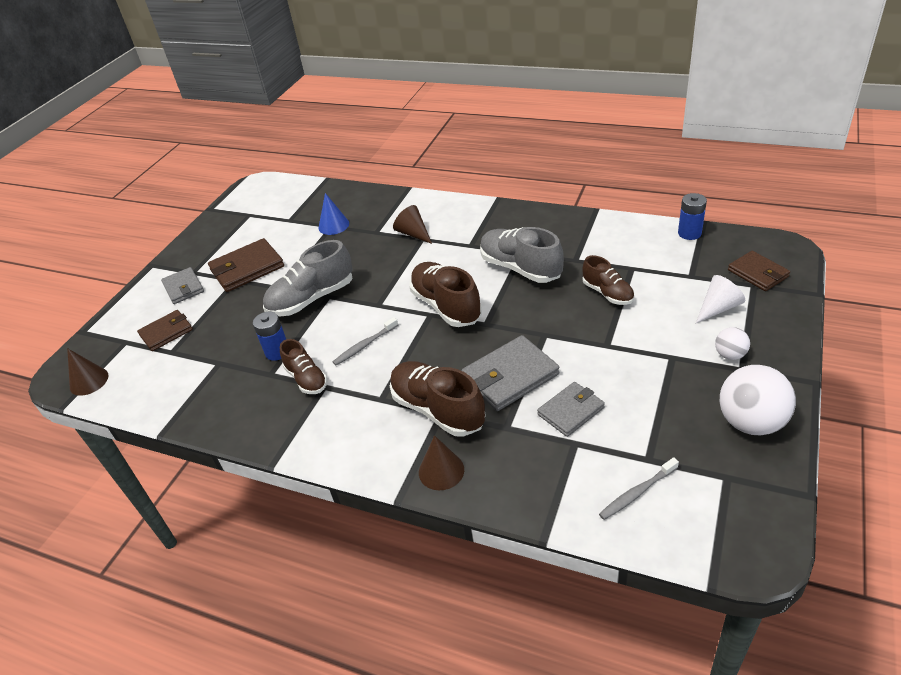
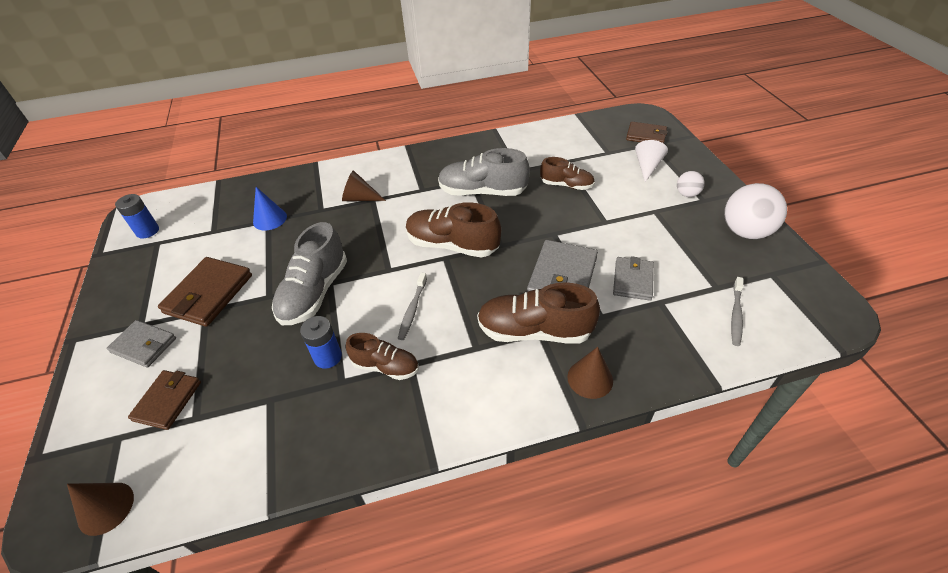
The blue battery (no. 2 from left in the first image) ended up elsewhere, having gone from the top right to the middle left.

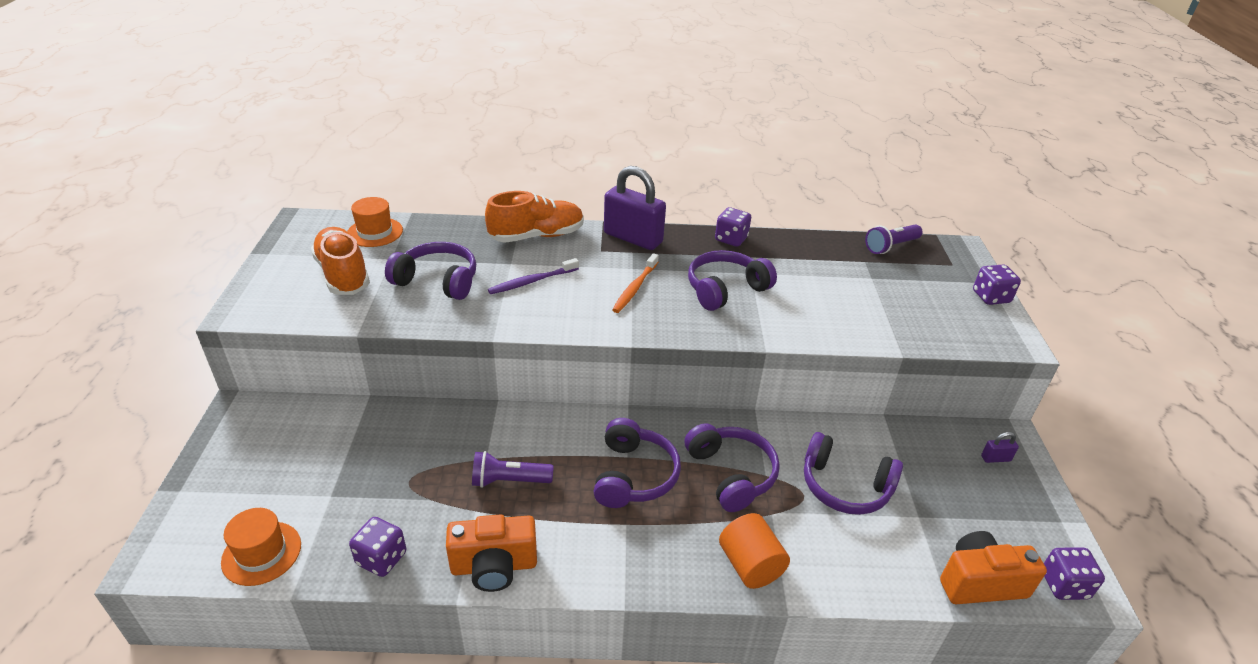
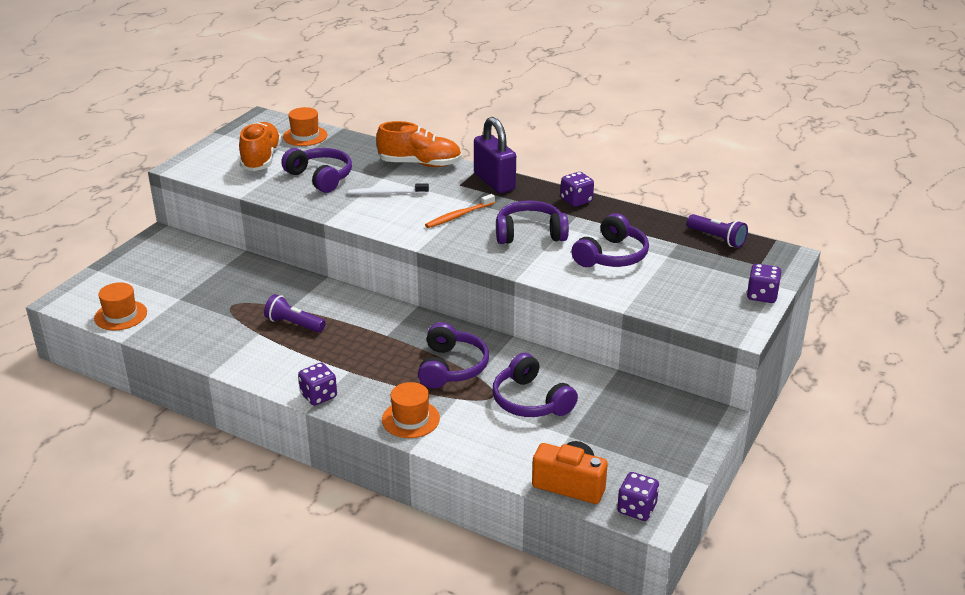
The second view lost the orange camera (no. 1 from left) at the bottom centre. The second view lost the purple padlock (no. 2 from left) at the bottom right. The purple dice (no. 1 from left) ended up elsewhere, having gone from the bottom left to the middle left. The purple headphones (no. 2 from left in the first image) ended up elsewhere, having gone from the bottom centre to the centre. Where the orange cylinder stood at the bottom centre, the orange hat (no. 3 from left) came to stand at the bottom centre. What was the purple toothbrush at the centre turned into the white toothbrush at the top centre. The purple flashlight (no. 2 from left) at the middle right ended up facing another way, 135 degrees counterclockwise from before.

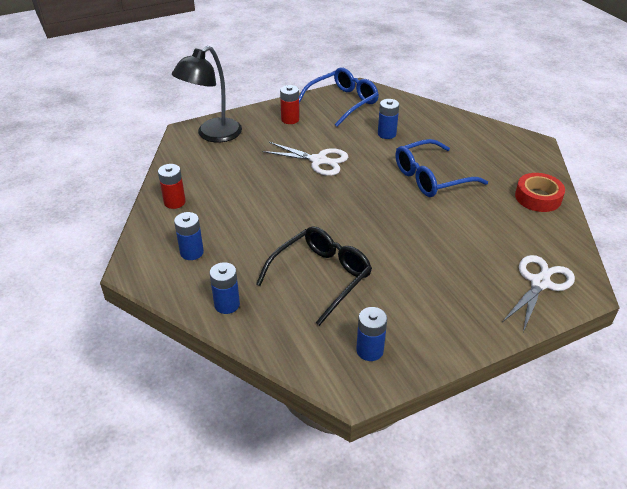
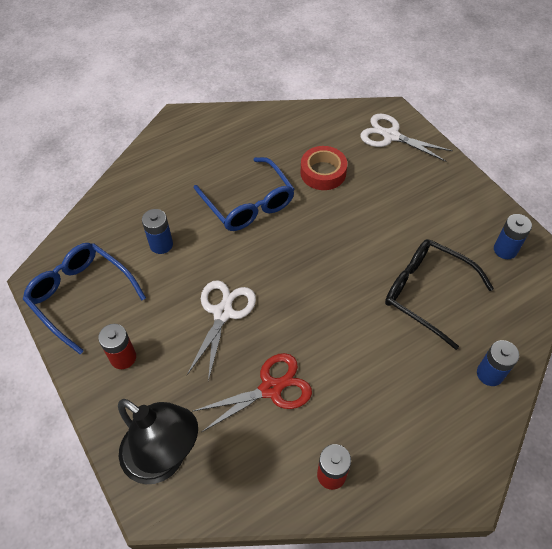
The second view lost the blue battery (no. 1 from left) at the middle left. The second view gained the red scissors at the bottom centre. The red tape ended up elsewhere, having gone from the middle right to the top centre.

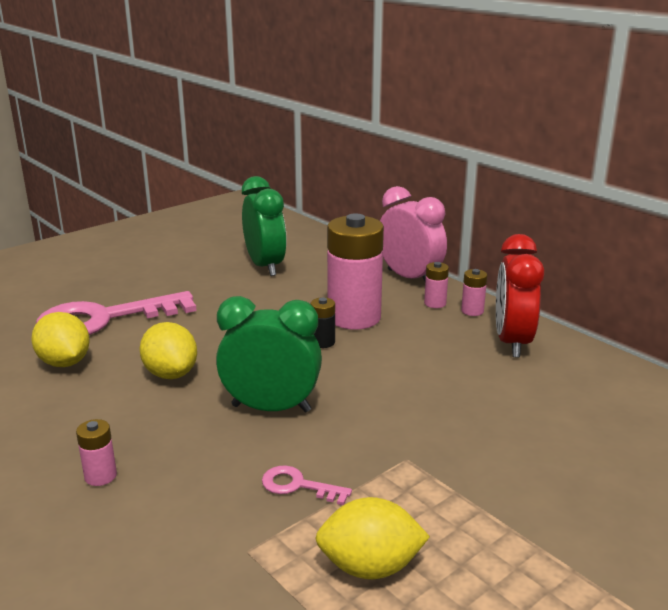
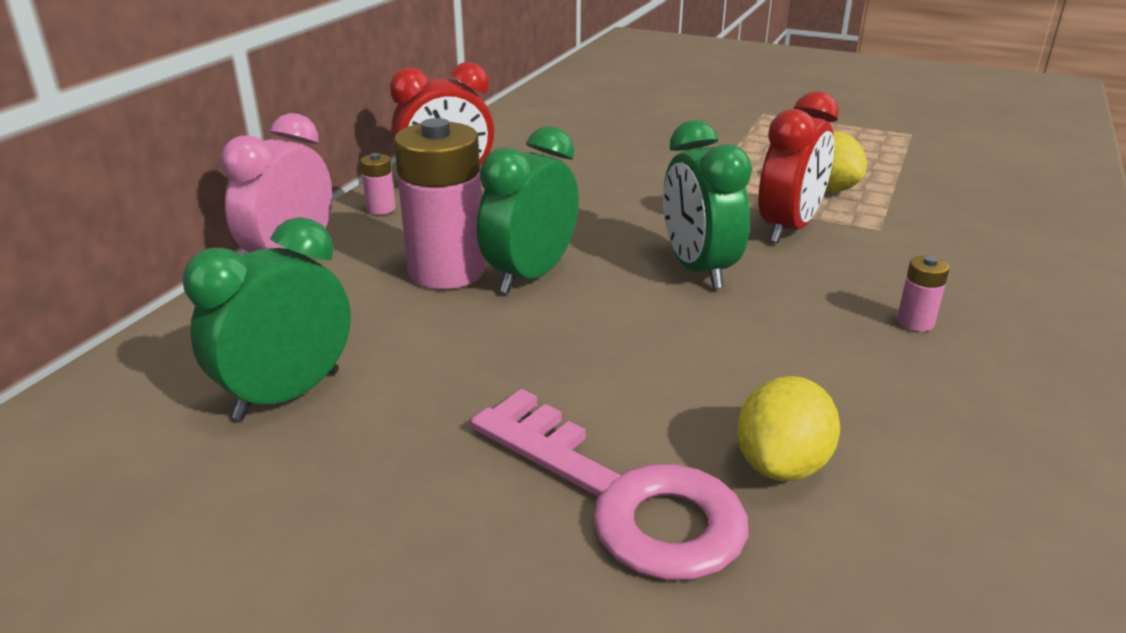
The second view lost the yellow lemon (no. 2 from left) at the middle left. The second view lost the pink battery (no. 3 from left) at the centre. Where the pink key (no. 2 from left) stood at the bottom centre, the red clock (no. 2 from left) came to stand at the top right. Where the black battery stood at the centre, the green clock (no. 2 from left) came to stand at the top centre.

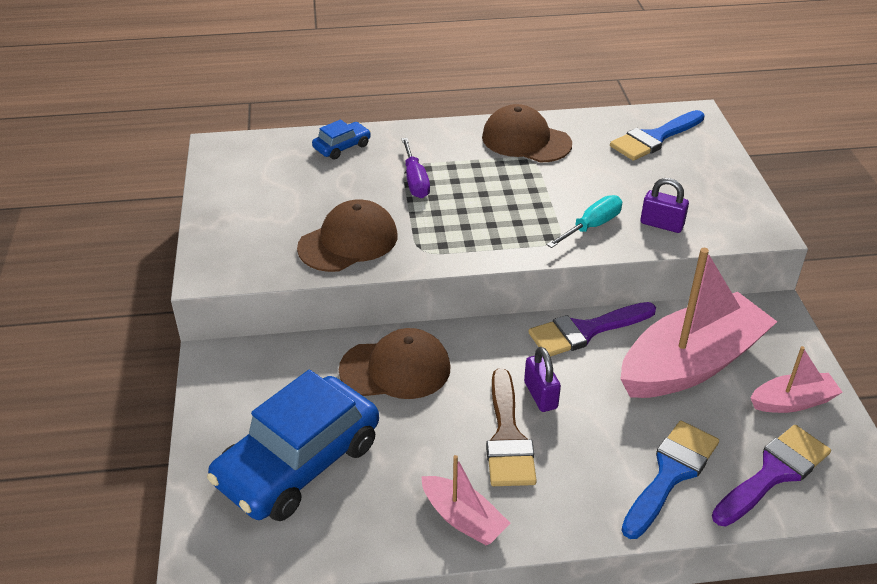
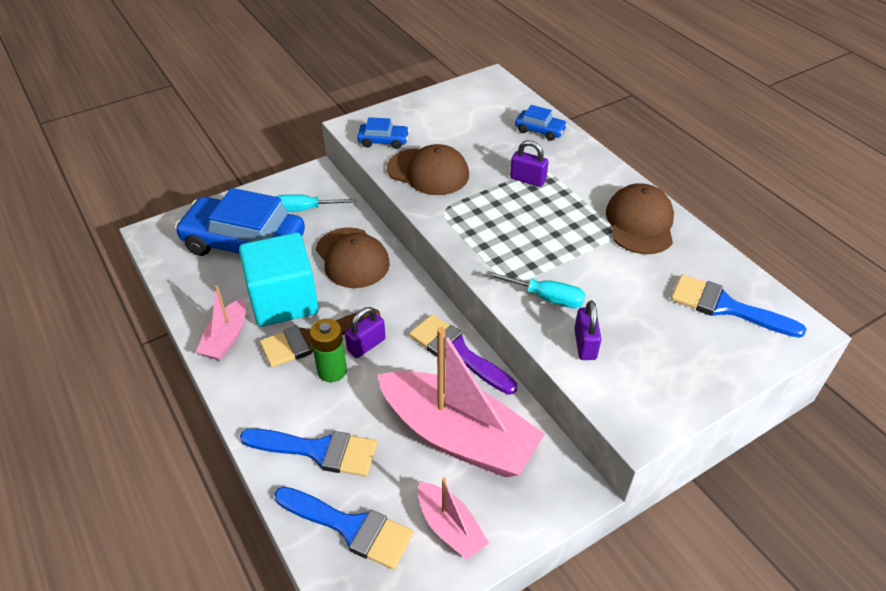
The second view gained the turquoise cube at the middle left. The second view gained the turquoise screwdriver (no. 1 from left) at the centre. The second view gained the green battery at the centre. The second view gained the blue car (no. 2 from left) at the top centre. Where the purple screwdriver stood at the top centre, the purple padlock (no. 2 from left) came to stand at the top centre. What was the purple brush (no. 2 from left) at the bottom right turned into the blue brush (no. 2 from left) at the bottom centre.

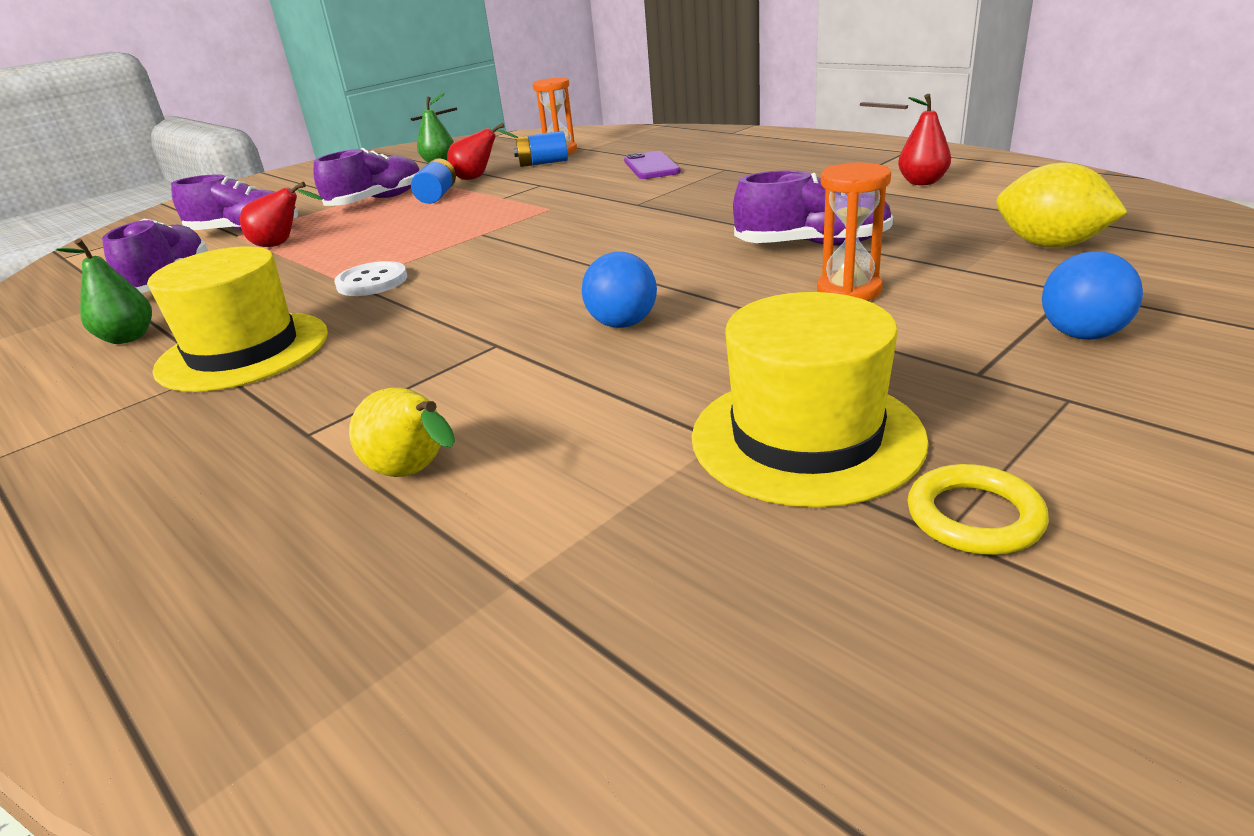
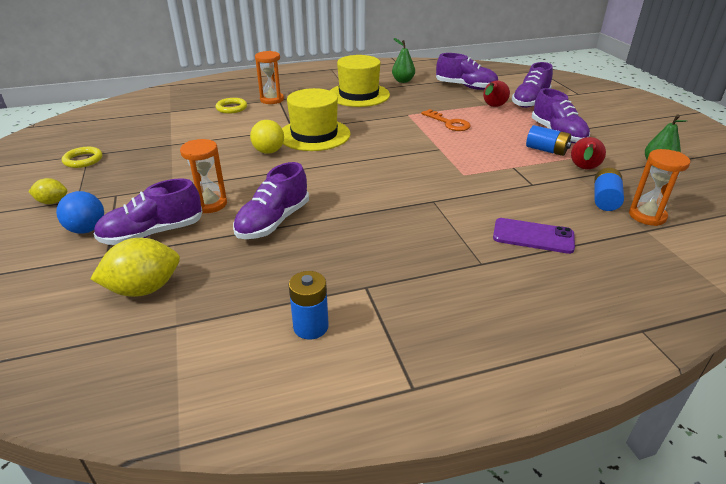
The second view lost the white button at the top left. The second view gained the yellow lemon (no. 1 from left) at the middle left. The second view gained the purple shoe (no. 1 from left) at the middle left. The second view gained the orange hourglass (no. 2 from left) at the top centre. The second view gained the orange key at the top centre. The yellow hat (no. 2 from left in the first image) ended up elsewhere, having gone from the centre to the top centre. Where the yellow pear stood at the middle left, the yellow ring (no. 2 from left) came to stand at the top left. Where the red pear (no. 3 from left) stood at the top right, the blue battery (no. 1 from left) came to stand at the centre. What was the blue ball (no. 1 from left) at the centre turned into the yellow ball at the top centre.

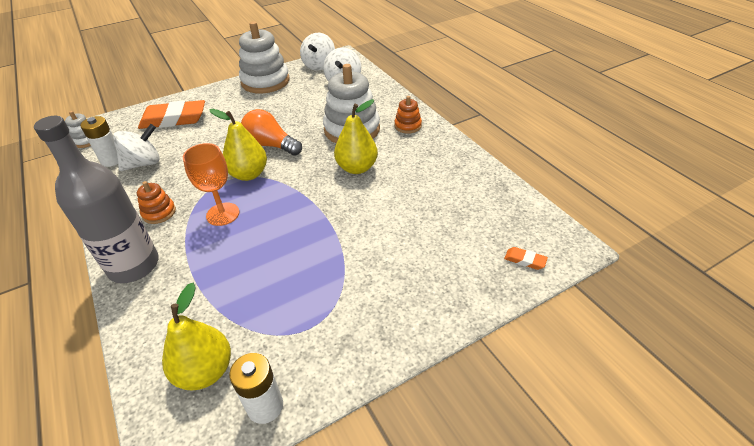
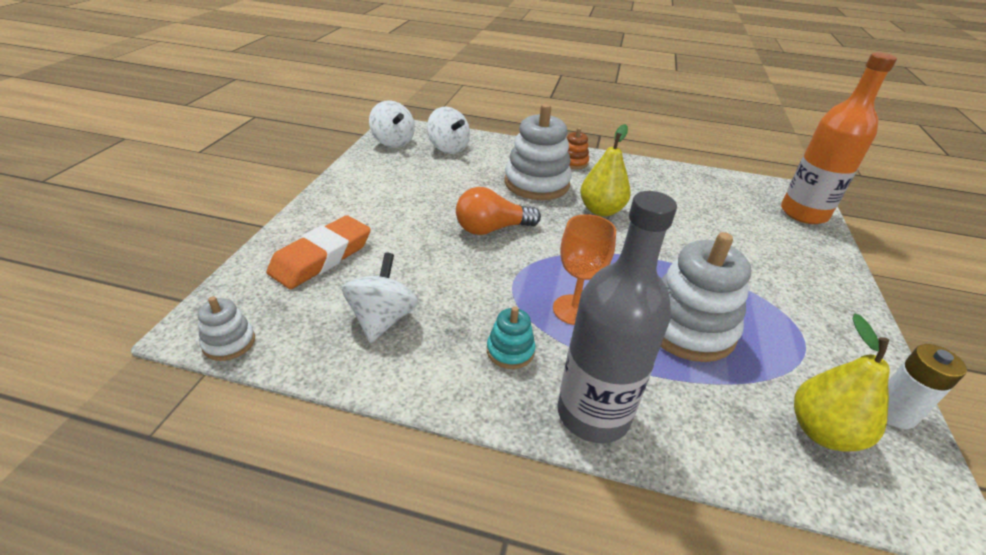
The second view lost the white battery (no. 1 from left) at the top left. The second view lost the yellow pear (no. 2 from left) at the top left. The white stacking toy (no. 2 from left in the first image) ended up elsewhere, having gone from the top centre to the middle right. Where the orange eraser (no. 2 from left) stood at the middle right, the orange bottle came to stand at the top right. What was the orange stacking toy (no. 1 from left) at the middle left turned into the turquoise stacking toy at the centre.

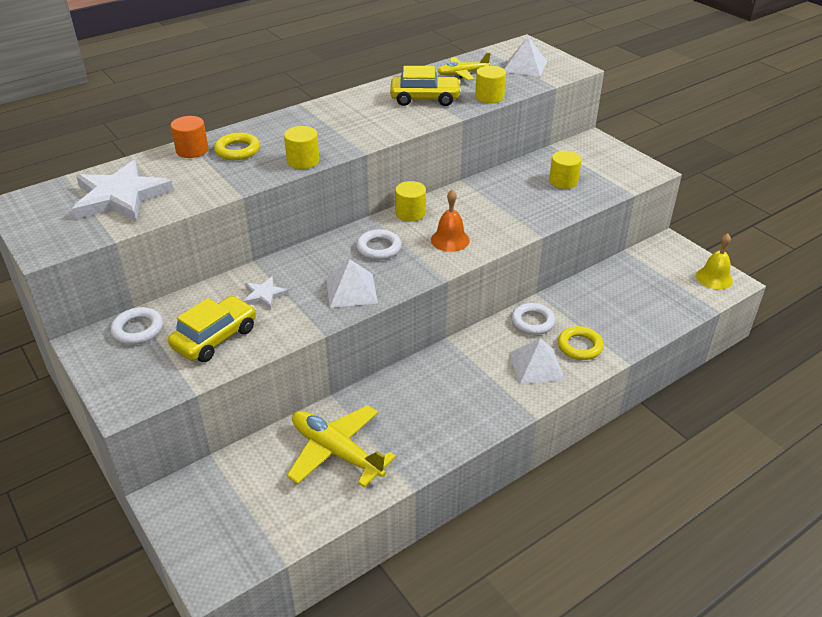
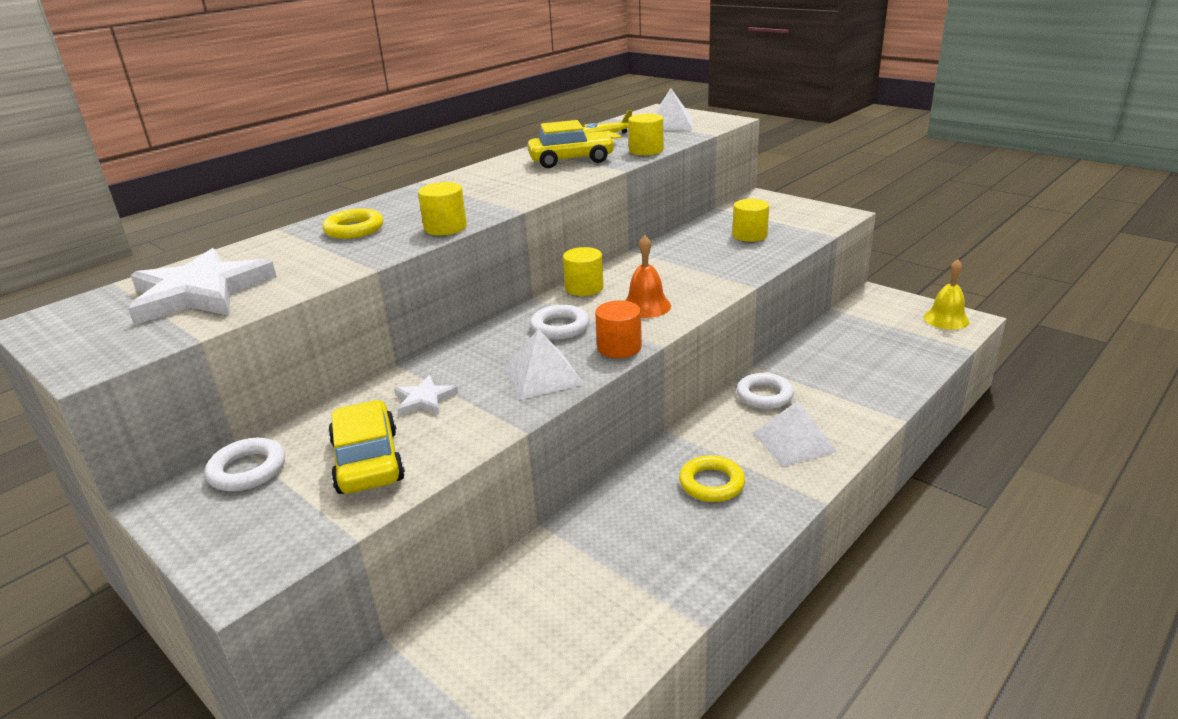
The second view lost the yellow plane (no. 1 from left) at the bottom centre. The orange cylinder ended up elsewhere, having gone from the top left to the centre. The yellow ring (no. 2 from left) ended up elsewhere, having gone from the middle right to the centre. The yellow car (no. 1 from left) at the middle left ended up facing another way, 45 degrees counterclockwise from before.

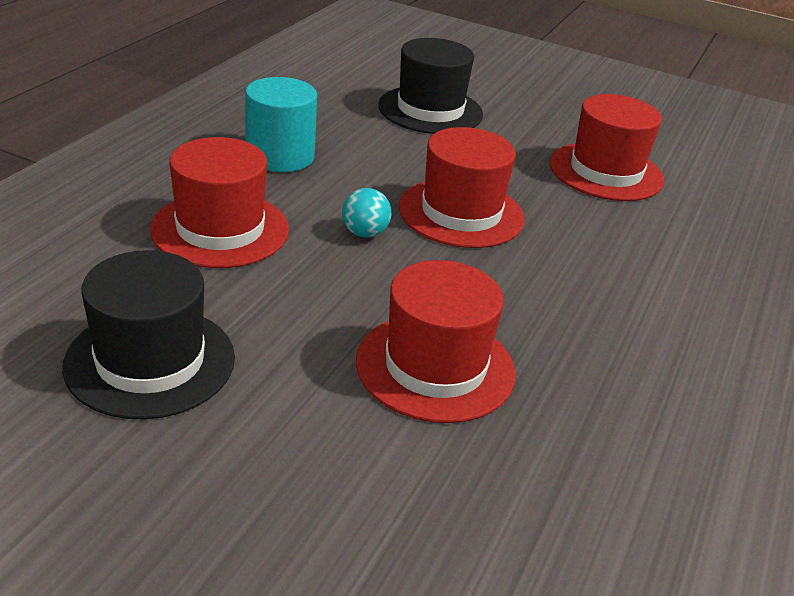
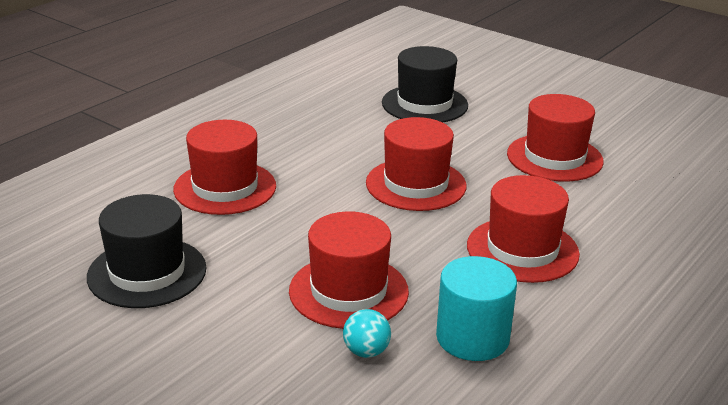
The second view gained the red hat (no. 4 from left) at the middle right. The turquoise cylinder ended up elsewhere, having gone from the top centre to the bottom centre. The turquoise ball ended up elsewhere, having gone from the centre to the bottom centre.

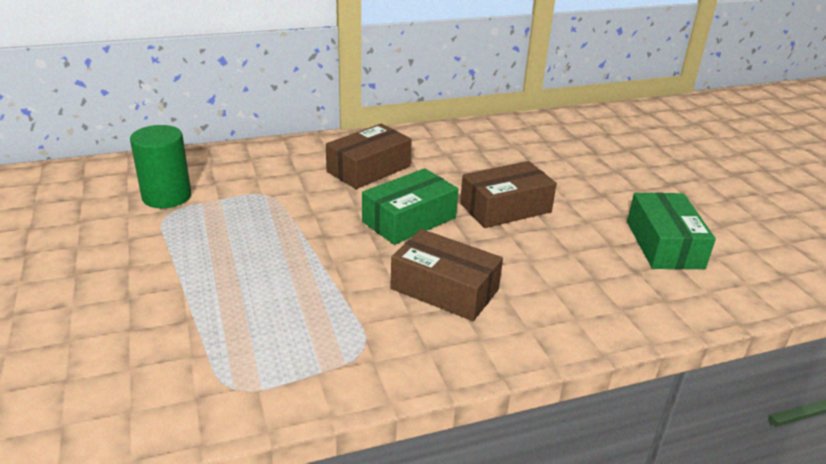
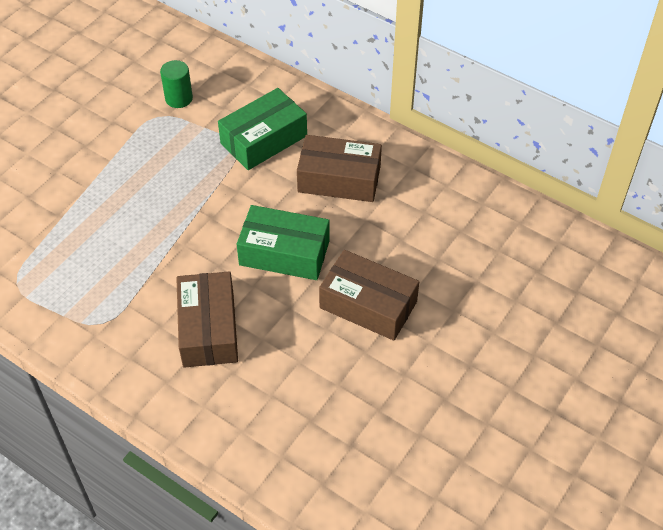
The green box (no. 2 from left in the first image) ended up elsewhere, having gone from the middle right to the top centre. The size of the green cylinder at the middle left changed by a factor of 0.63.

